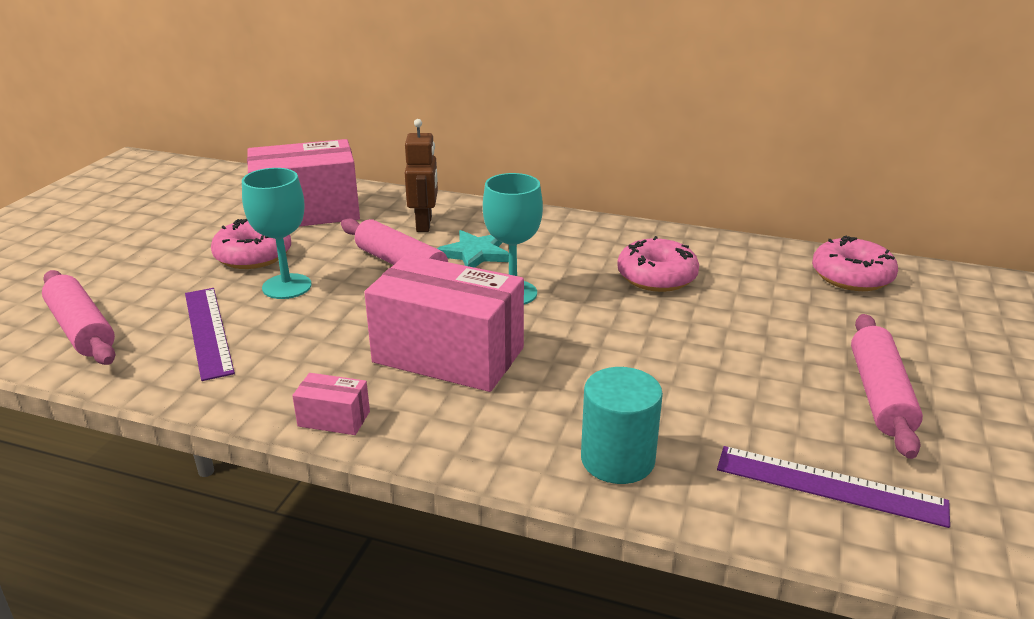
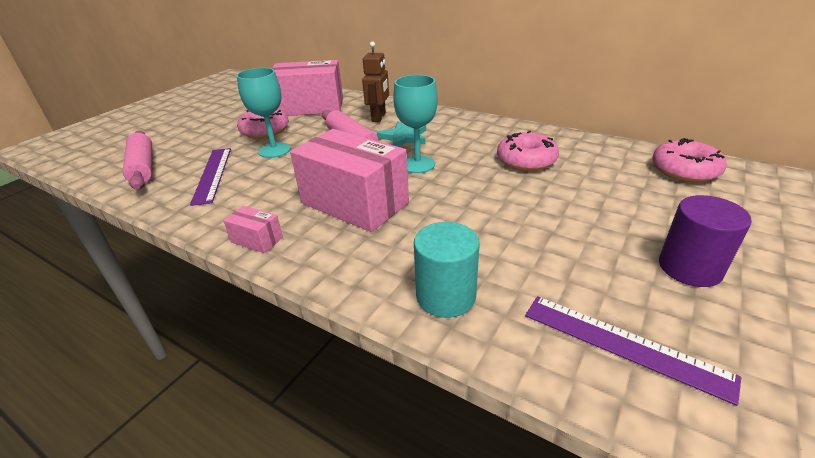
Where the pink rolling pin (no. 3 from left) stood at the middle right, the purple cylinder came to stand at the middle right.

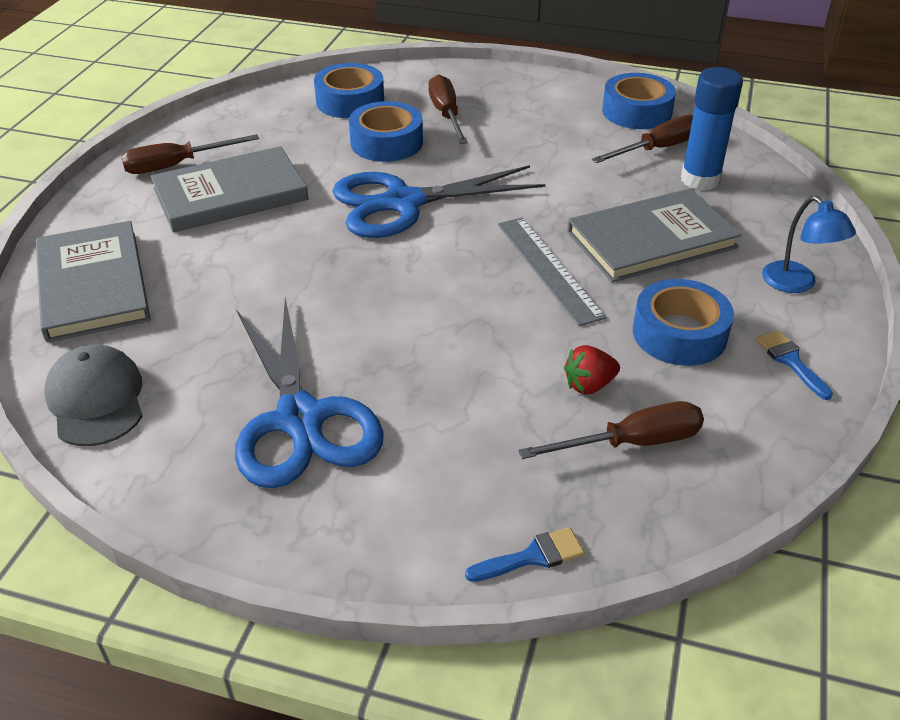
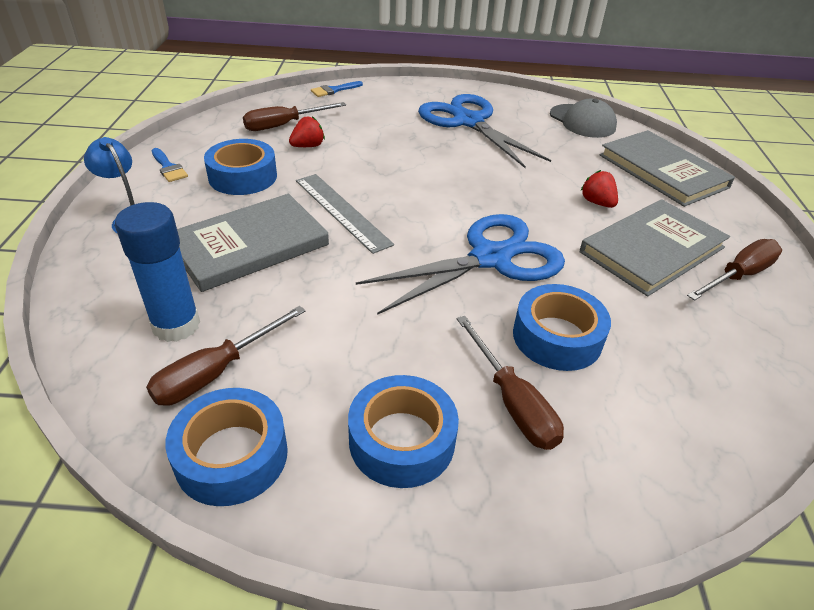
The second view gained the red strawberry (no. 2 from left) at the top right. The blue tape (no. 1 from left in the first image) ended up elsewhere, having gone from the top centre to the bottom centre.

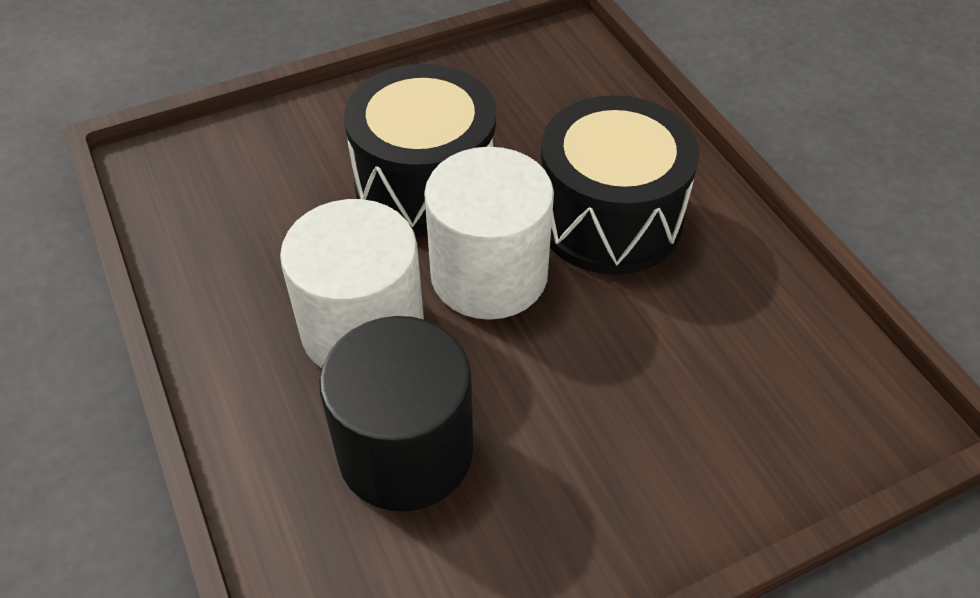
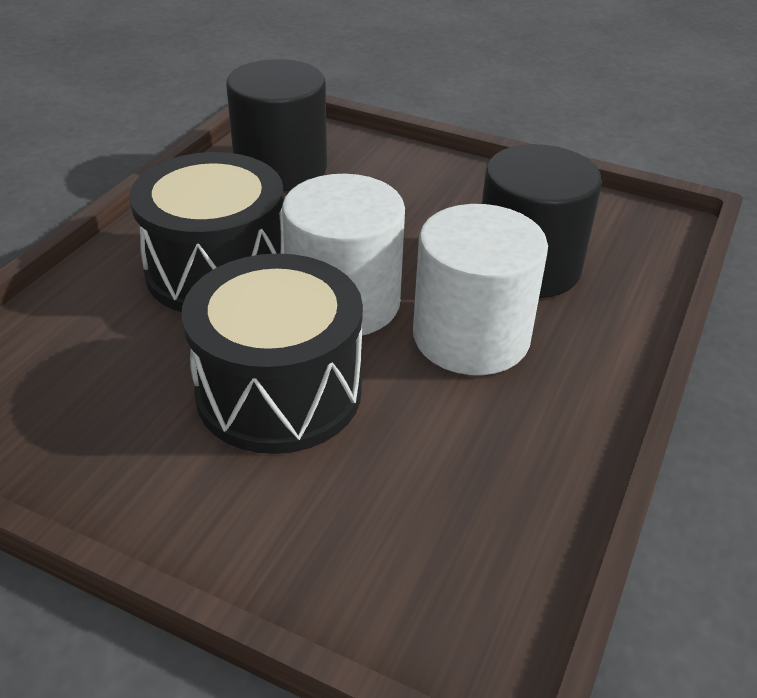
The second view gained the black cylinder (no. 1 from left) at the top centre.

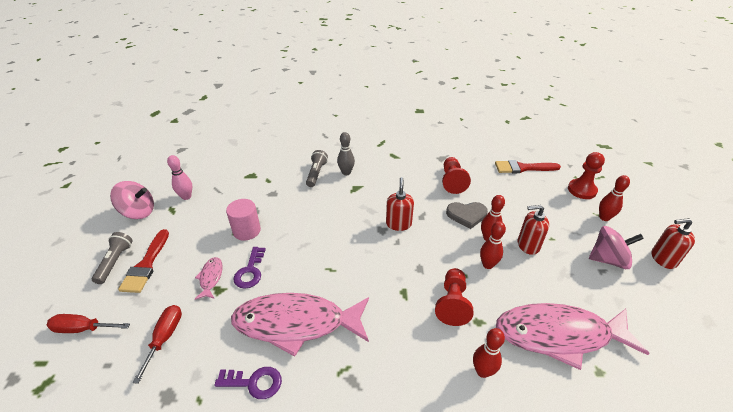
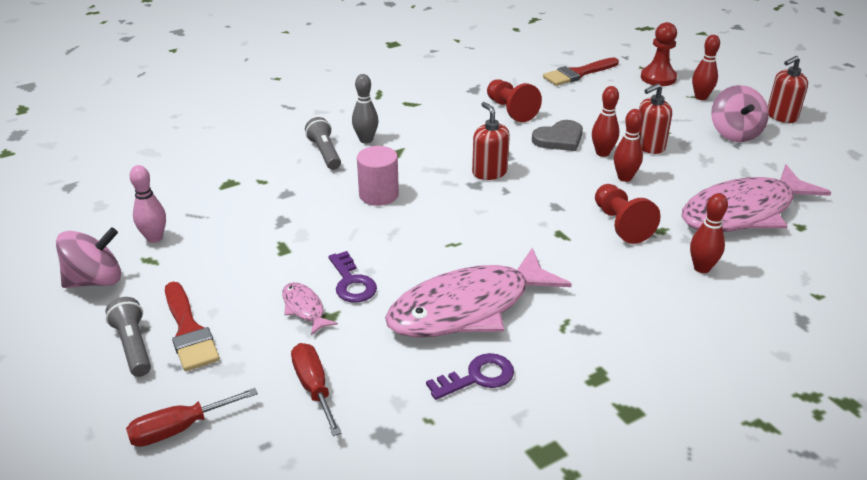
The pink cylinder ended up elsewhere, having gone from the middle left to the centre. The pink spinning top (no. 2 from left) at the middle right ended up facing another way, 120 degrees clockwise from before.

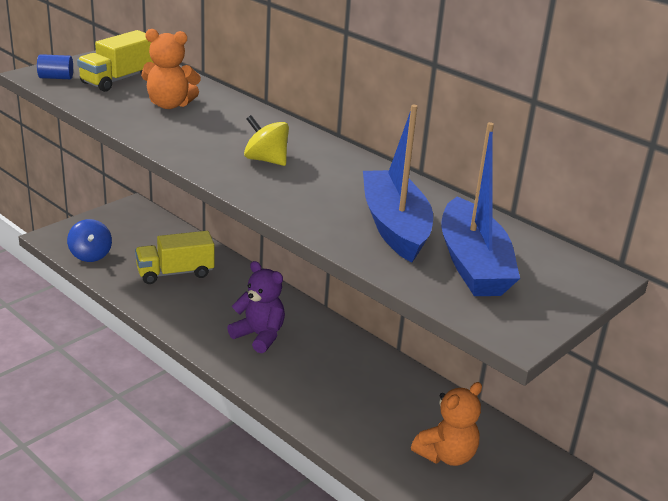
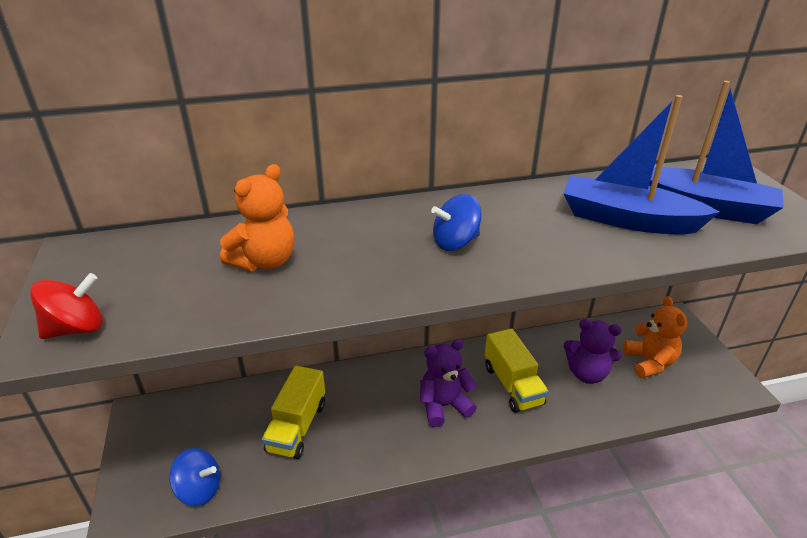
The second view gained the purple teddy bear (no. 2 from left) at the middle right. The yellow truck (no. 1 from left in the first image) ended up elsewhere, having gone from the top left to the bottom centre. Where the blue cylinder stood at the top left, the red spinning top came to stand at the middle left. What was the yellow spinning top at the top centre turned into the blue spinning top (no. 2 from left) at the centre.

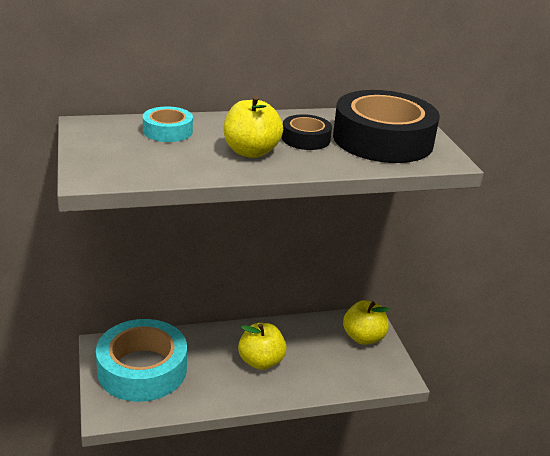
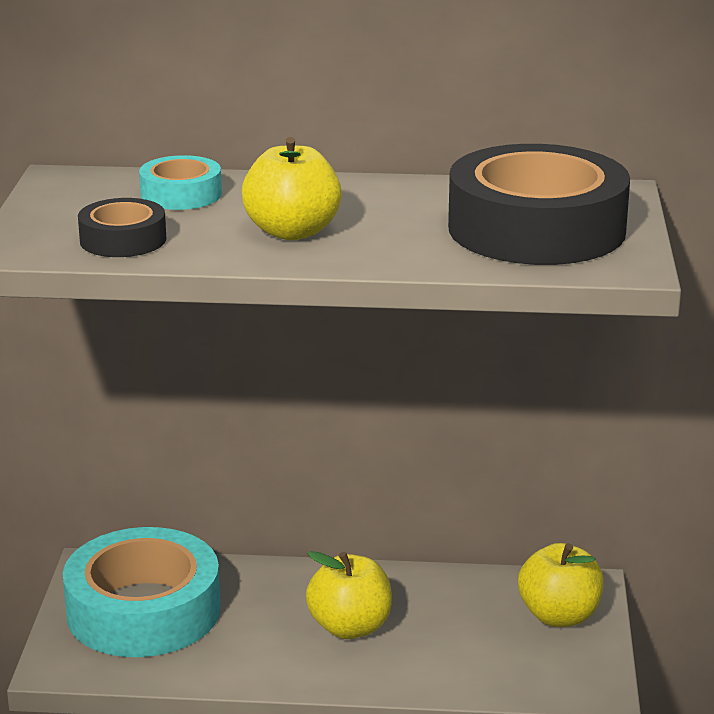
The black tape (no. 1 from left) ended up elsewhere, having gone from the top centre to the top left.

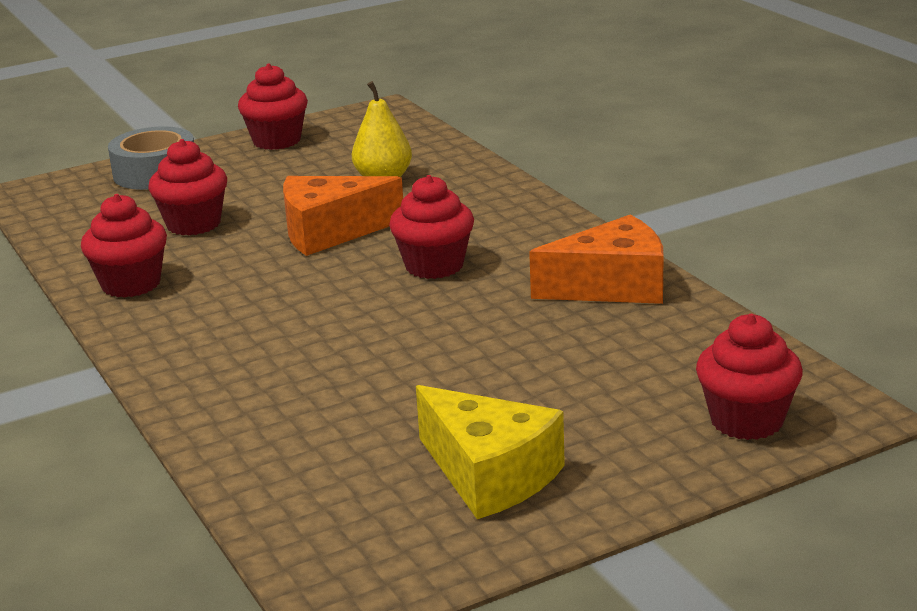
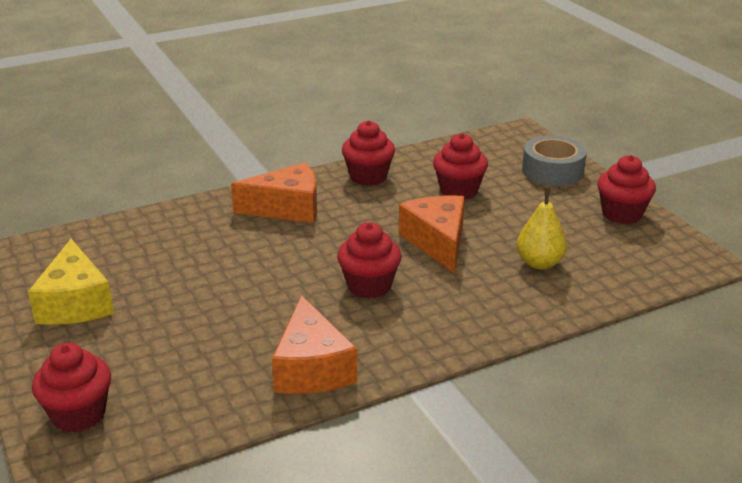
The second view gained the orange cheese (no. 1 from left) at the centre. The yellow cheese at the bottom centre ended up facing another way, 60 degrees counterclockwise from before.

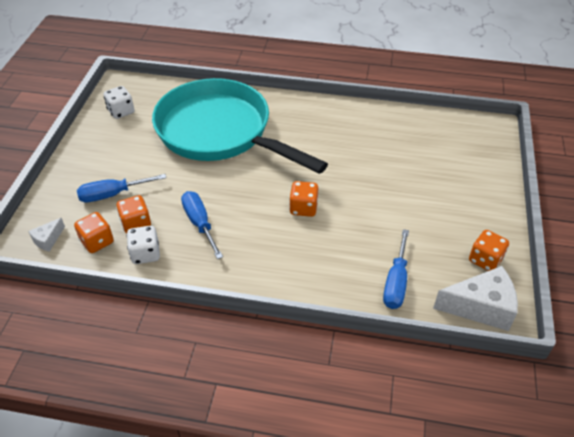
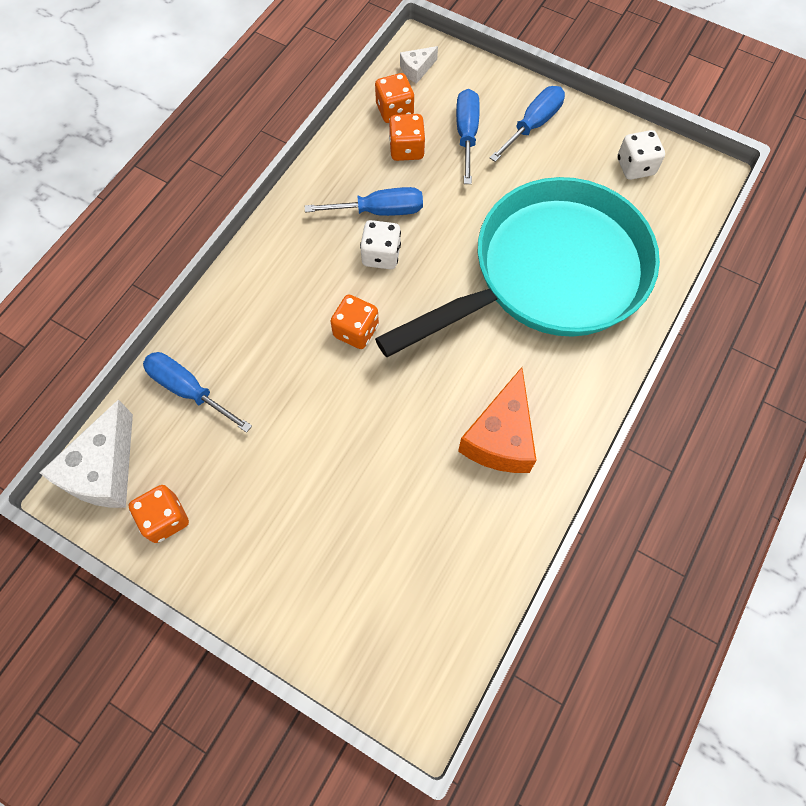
The second view gained the orange cheese at the centre. The second view gained the blue screwdriver (no. 4 from left) at the top centre. The white dice (no. 2 from left in the first image) ended up elsewhere, having gone from the middle left to the top centre. The white cheese (no. 1 from left in the first image) at the middle left ended up facing another way, 90 degrees counterclockwise from before.

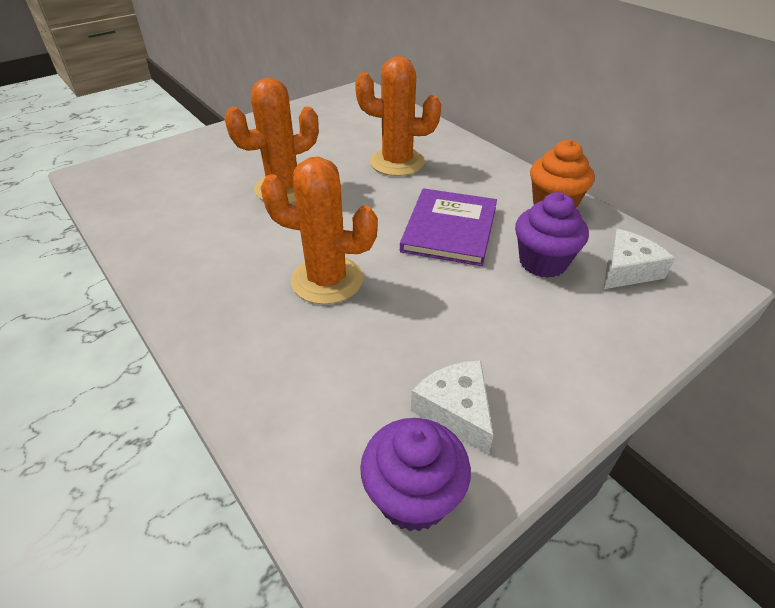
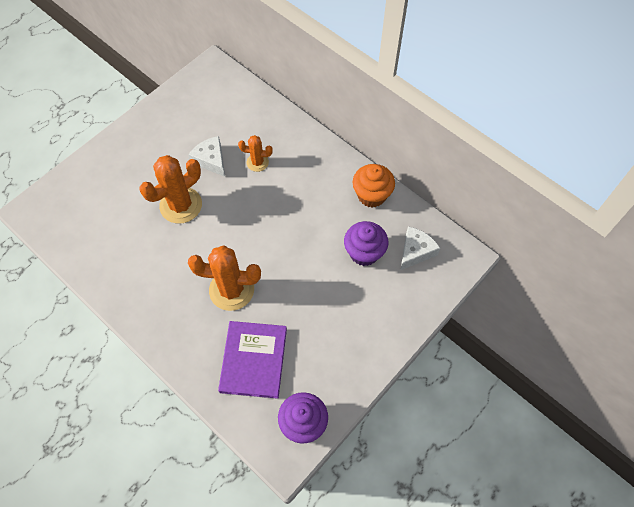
The purple book ended up elsewhere, having gone from the centre to the bottom centre. The white cheese (no. 1 from left) ended up elsewhere, having gone from the bottom centre to the top left. The size of the orange cactus (no. 3 from left) at the top centre changed by a factor of 0.54.

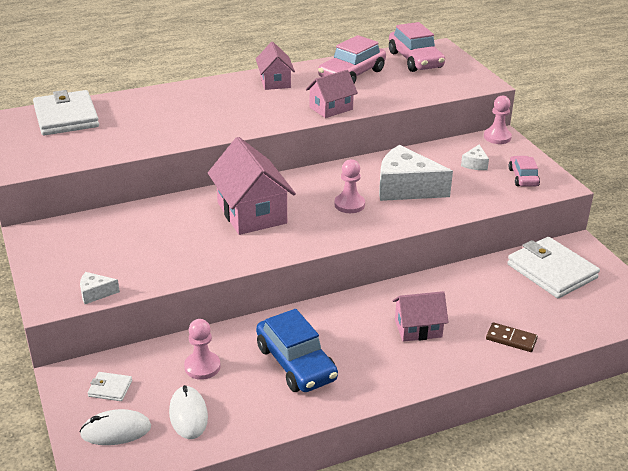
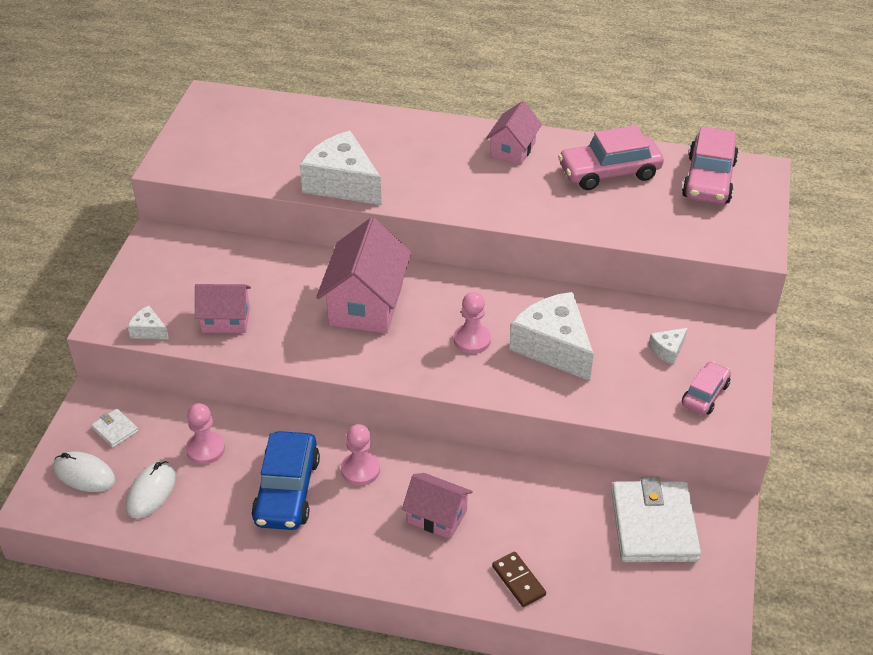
The second view lost the white wallet (no. 1 from left) at the top left. The second view gained the white cheese (no. 2 from left) at the top centre. The pink house (no. 3 from left in the first image) ended up elsewhere, having gone from the top centre to the middle left. The pink pawn (no. 3 from left in the first image) ended up elsewhere, having gone from the top right to the bottom centre.

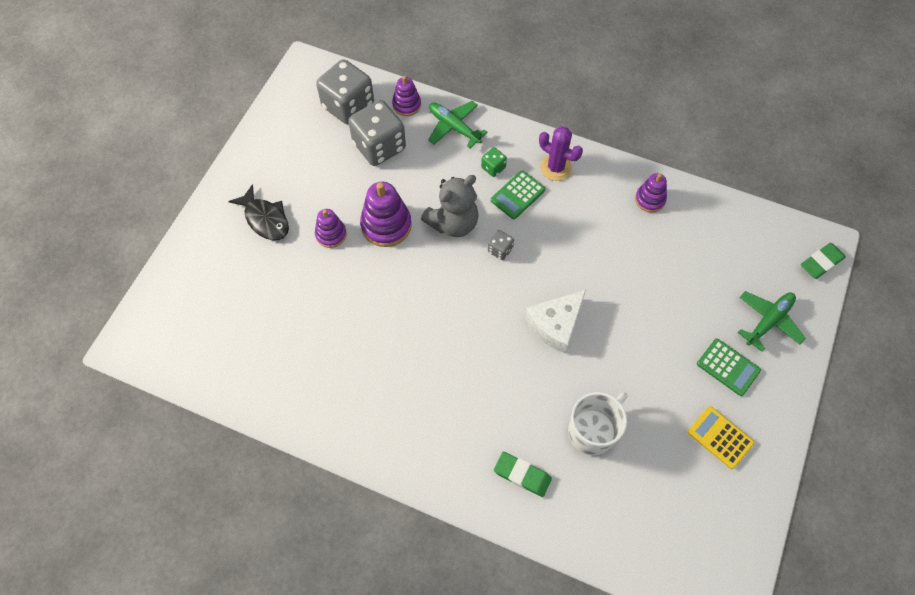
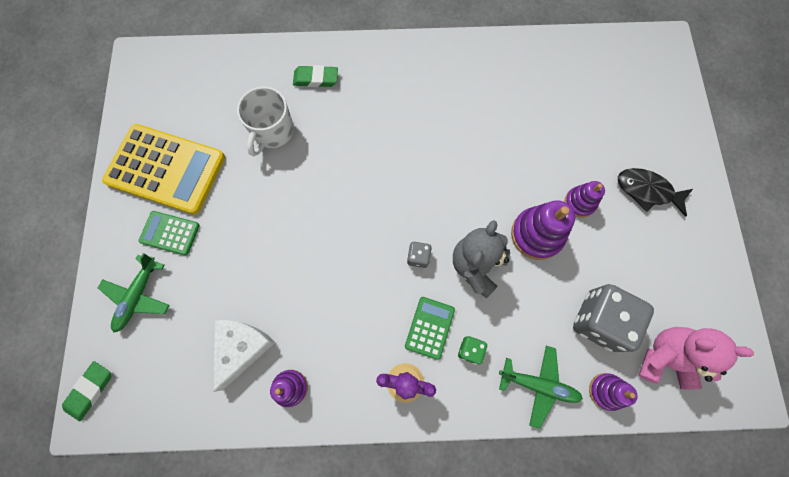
The white cheese ended up elsewhere, having gone from the centre to the bottom left. Where the grey dice (no. 1 from left) stood at the top centre, the pink teddy bear came to stand at the bottom right. The size of the yellow calculator at the bottom right changed by a factor of 2.07.

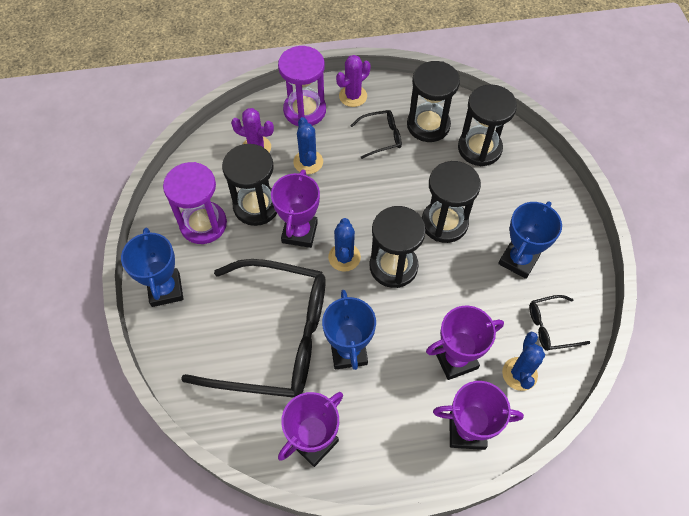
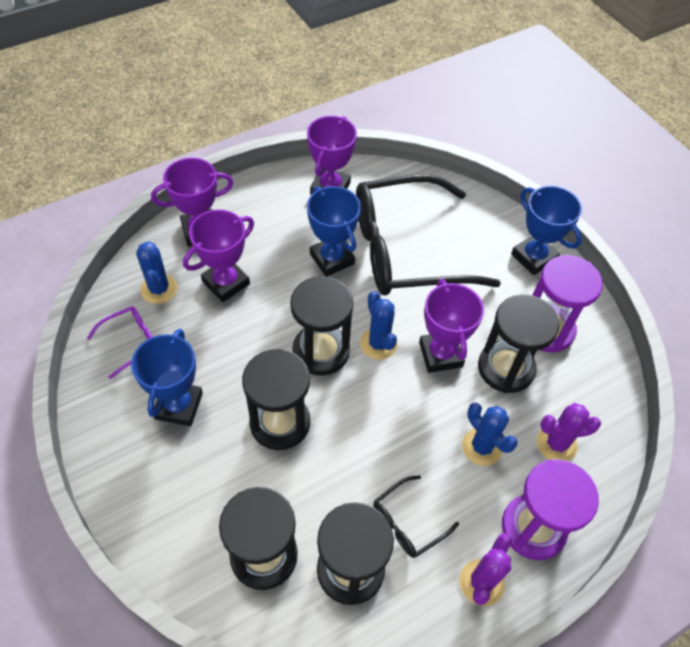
What was the black glasses (no. 3 from left) at the middle right turned into the purple glasses at the middle left.

